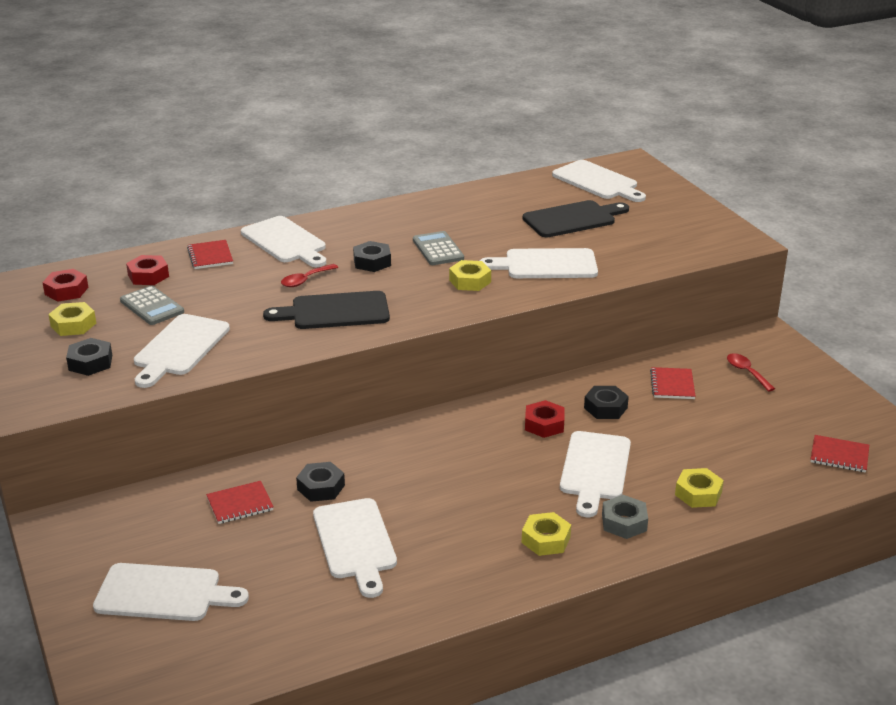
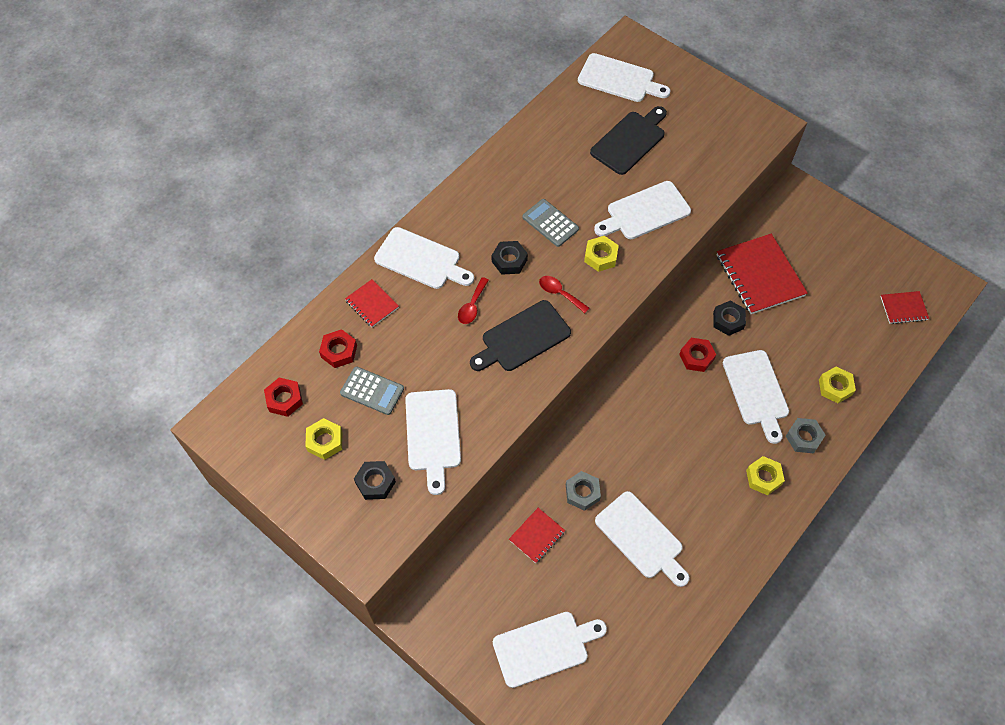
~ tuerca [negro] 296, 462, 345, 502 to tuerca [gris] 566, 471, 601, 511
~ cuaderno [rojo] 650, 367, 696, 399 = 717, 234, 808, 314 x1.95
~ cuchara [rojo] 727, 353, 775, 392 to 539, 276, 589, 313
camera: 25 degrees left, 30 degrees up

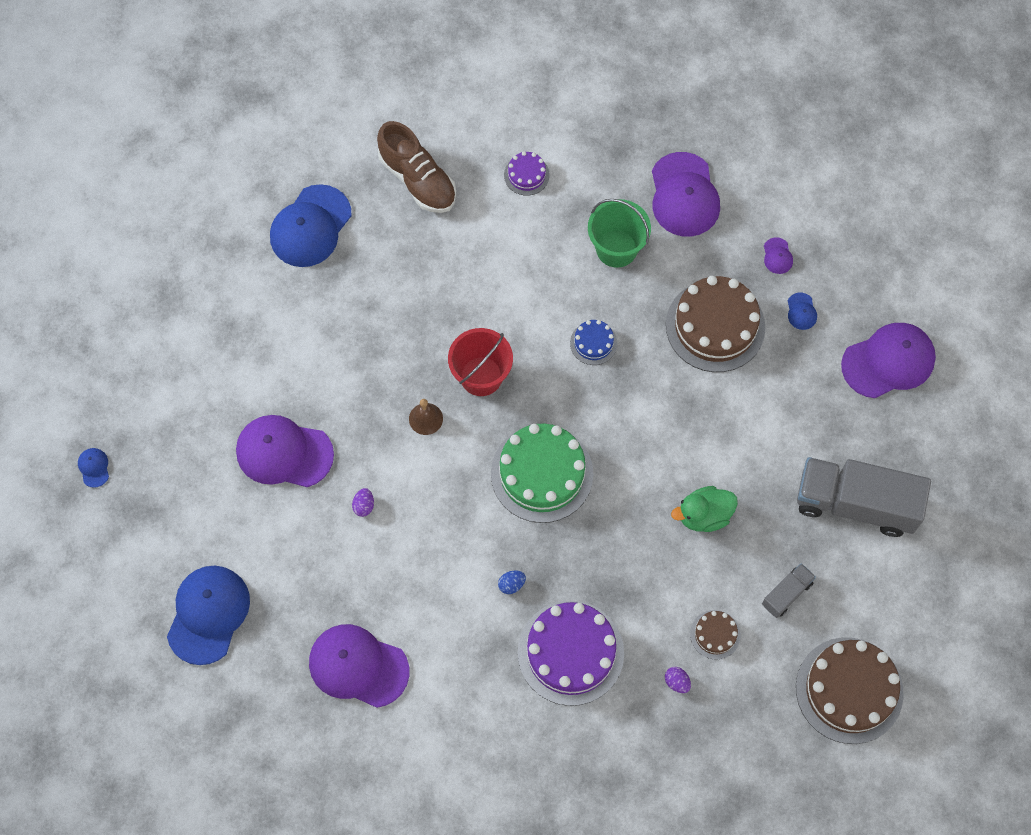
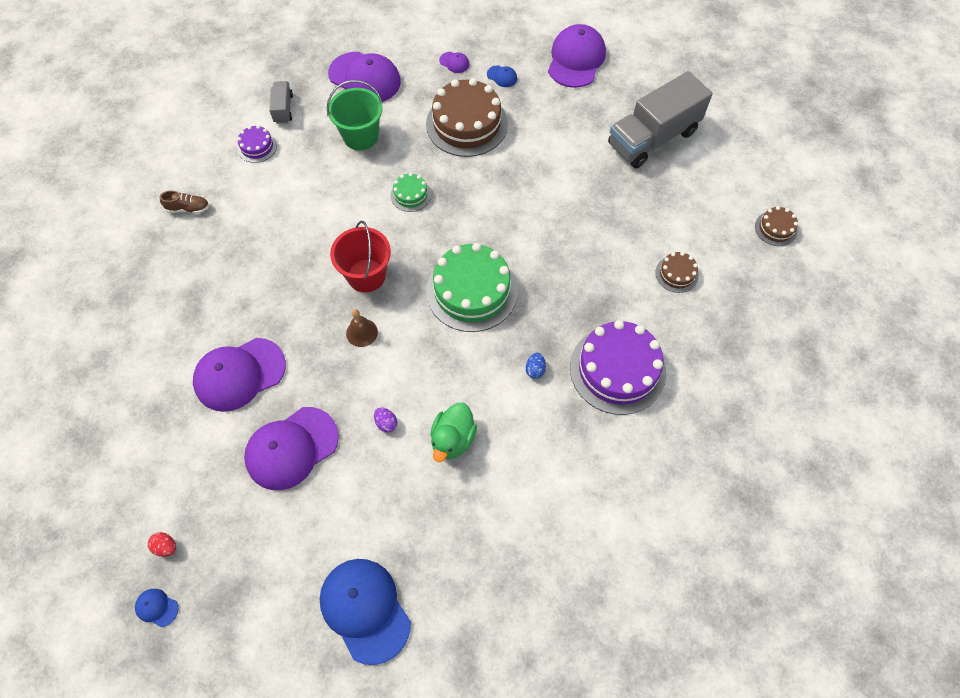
- gorra [azul] 270, 184, 352, 267
~ gorra [morado] 309, 624, 409, 708 to 193, 338, 286, 412
~ zapato [marrón] 377, 121, 456, 213 = 160, 191, 209, 213 x0.48
~ tarta [azul] 570, 320, 617, 365 to tarta [verde] 390, 173, 431, 212
- huevo [morado] 665, 667, 691, 693
~ pato [verde] 671, 486, 738, 532 to 430, 403, 477, 462
~ camión [gris] 762, 563, 816, 618 to 269, 81, 293, 124
~ tarta [marrón] 796, 637, 904, 744 = 755, 206, 798, 246 x0.47
+ huevo [rojo] 148, 532, 176, 557
camera: 50 degrees left, 5 degrees down

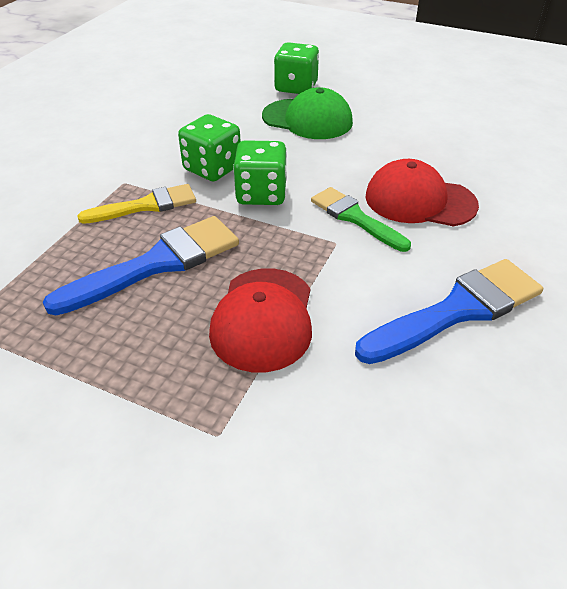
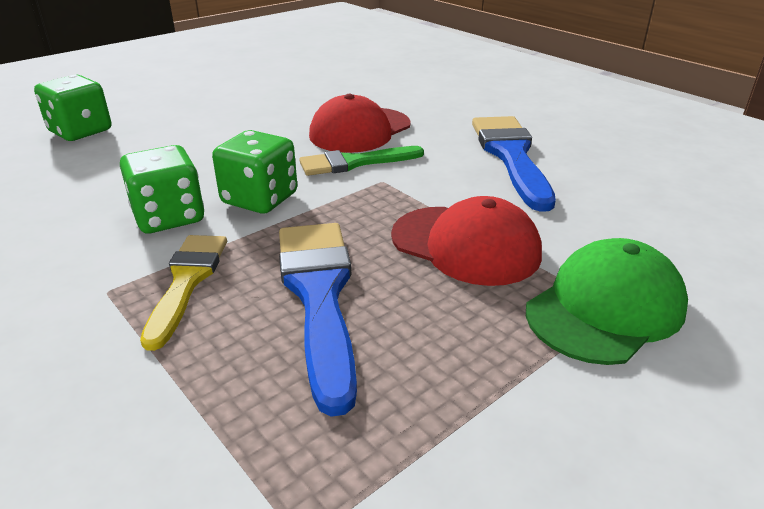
~ gorra [verde] 262, 87, 353, 139 to 526, 238, 688, 365
camera: 65 degrees left, 10 degrees down

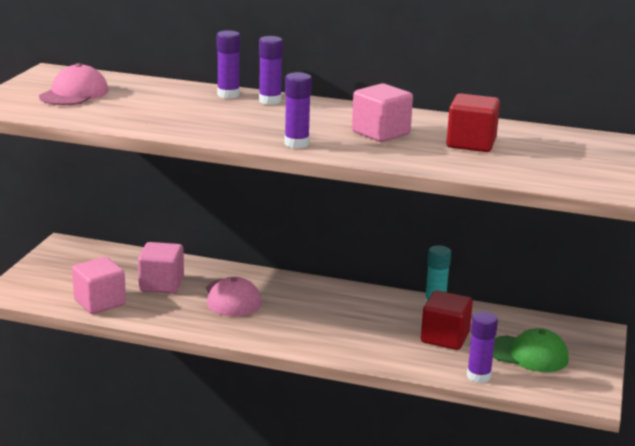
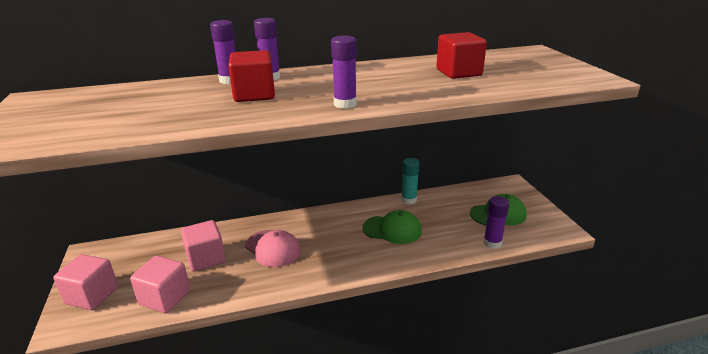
- gorra [rosa] 39, 63, 108, 105
~ cubo [rosa] 352, 83, 413, 142 to 53, 254, 118, 310
~ cubo [rojo] 421, 290, 473, 350 to 228, 50, 275, 102
+ gorra [verde] 363, 210, 422, 244
camera: 30 degrees left, 5 degrees up

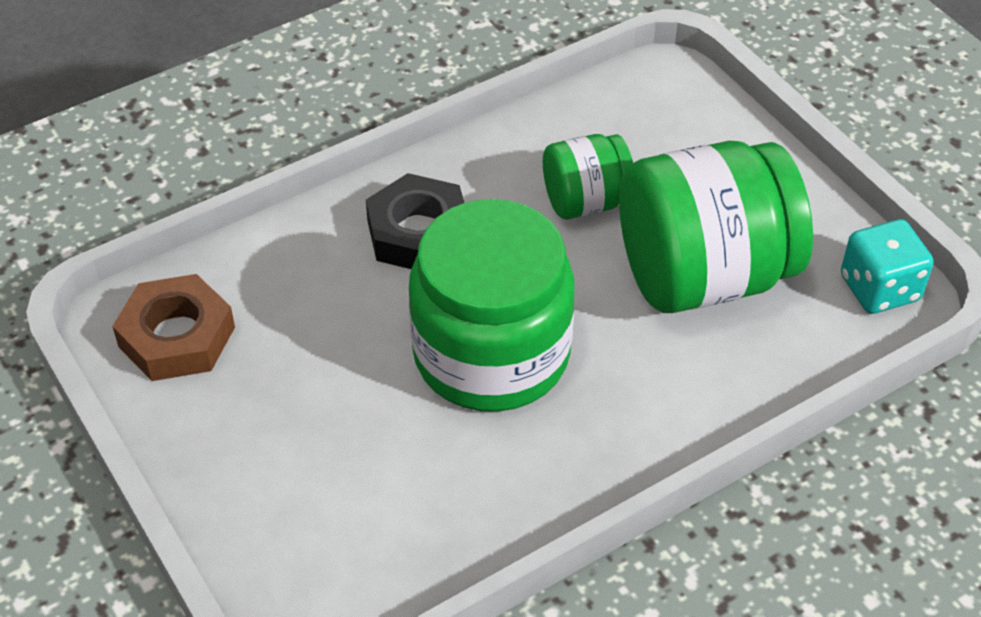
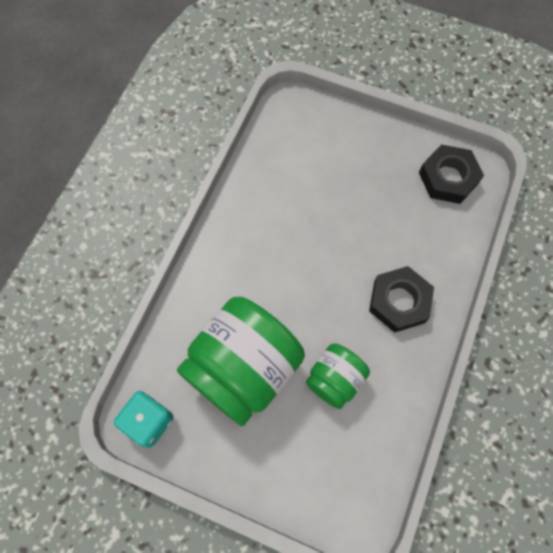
~ tuerca [marrón] 112, 274, 235, 381 to tuerca [negro] 419, 145, 484, 204
- tarro [verde] 409, 199, 574, 412
camera: 145 degrees right, 20 degrees up

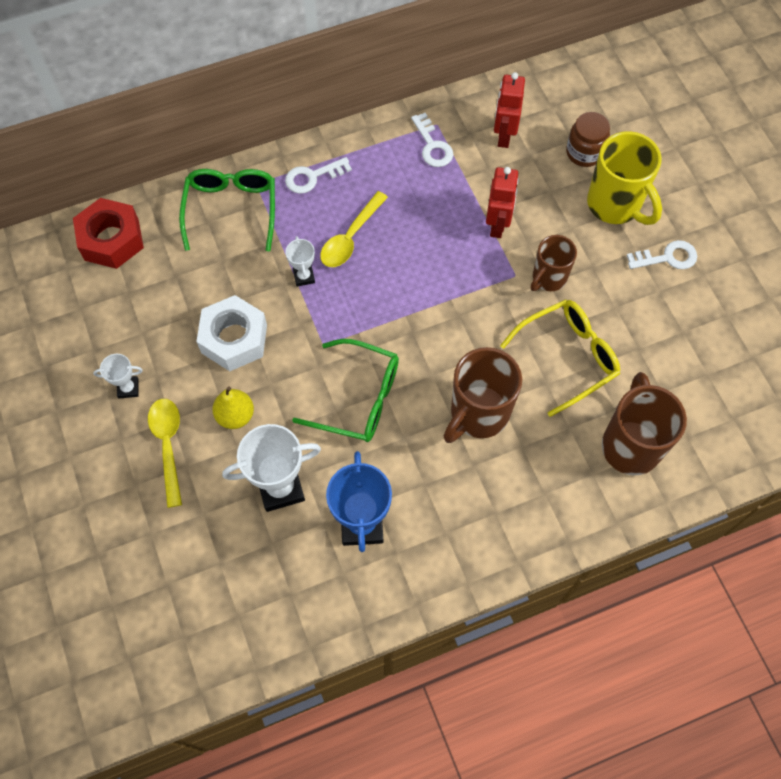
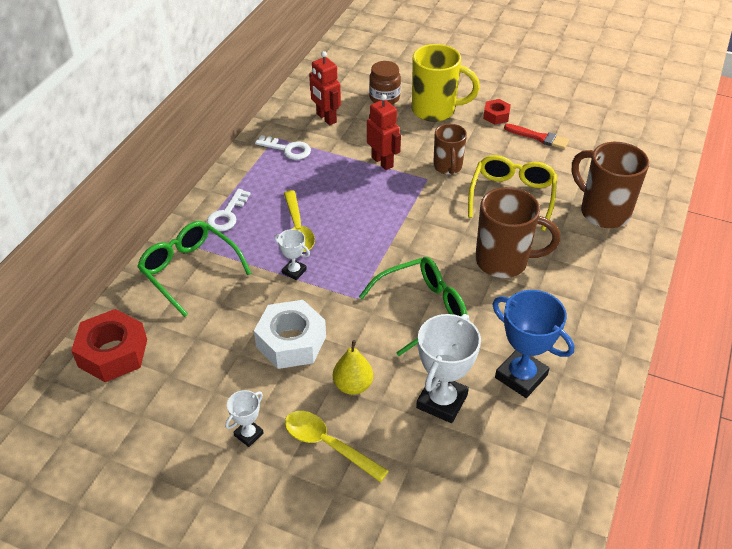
~ taza [marrón] 444, 347, 522, 443 = 475, 187, 560, 278 75 degrees counterclockwise
~ llave [blanco] 627, 240, 697, 269 to tuerca [rojo] 483, 99, 511, 125
+ pincel [rojo] 504, 124, 569, 149
camera: 45 degrees left, 20 degrees down

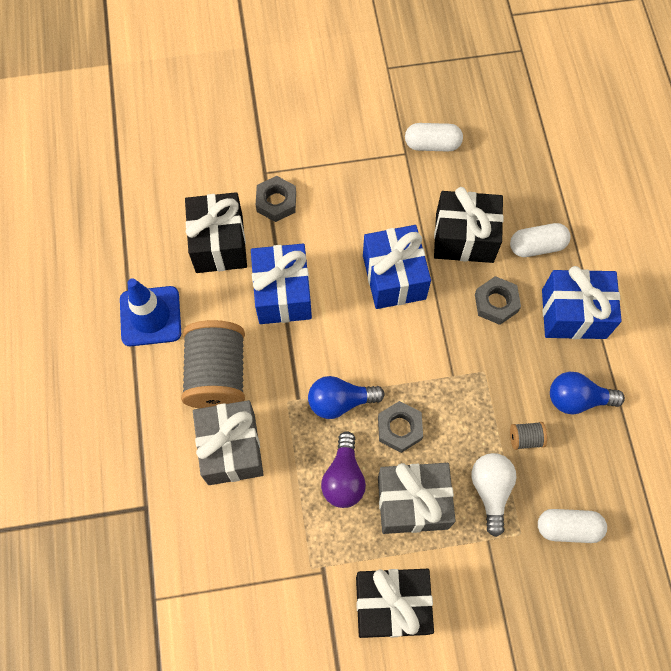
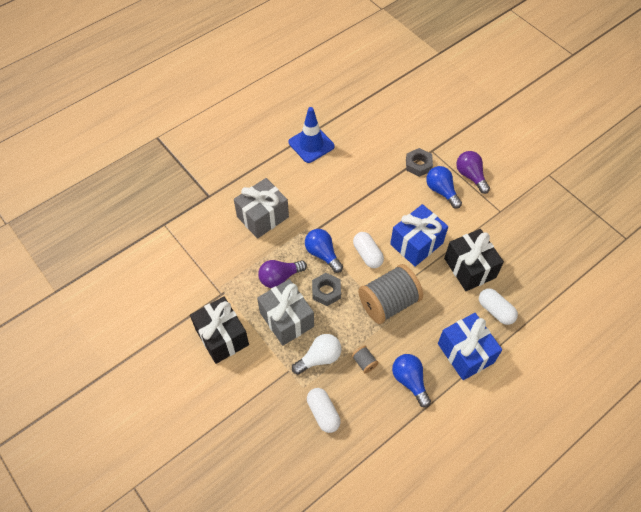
~ carrete [gris] 181, 320, 245, 409 to 358, 264, 423, 324
- regalo [negro] 185, 192, 247, 273
- regalo [azul] 251, 244, 312, 324
~ cápsula [blanco] 405, 123, 463, 152 to 353, 232, 384, 268
- tuerca [gris] 475, 276, 521, 325
+ bombilla [azul] 426, 166, 462, 209
+ bombilla [morado] 456, 151, 490, 194
camera: 60 degrees right, 10 degrees down

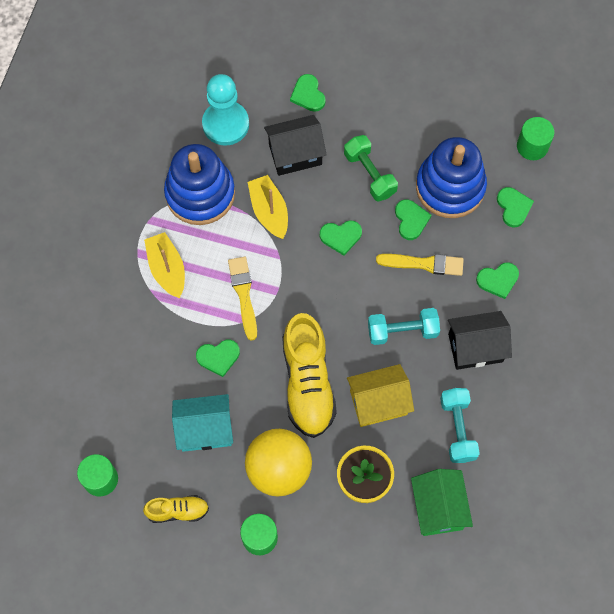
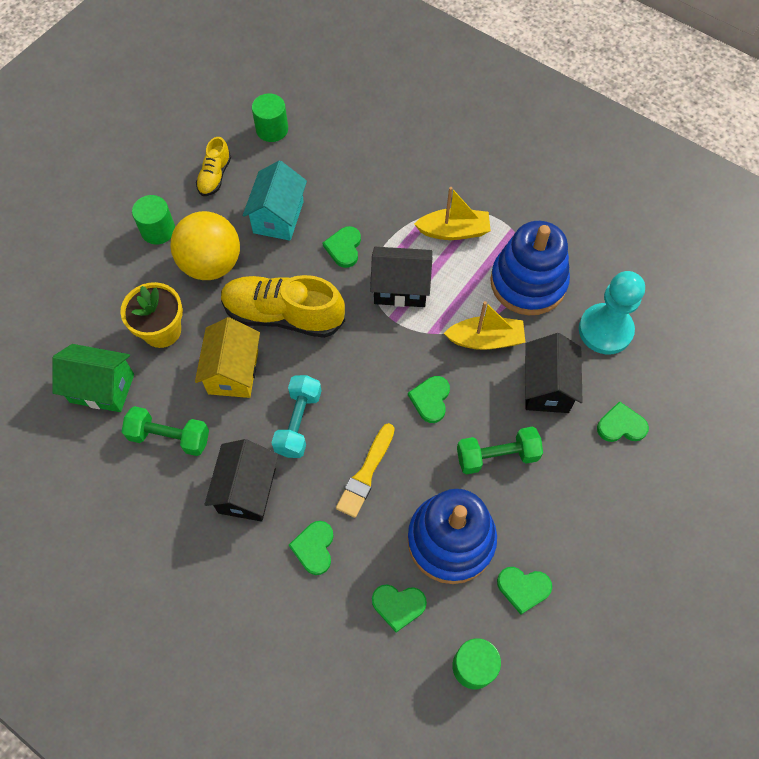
~ pincel [amarillo] 228, 257, 257, 340 to casa [negro] 370, 247, 432, 307
~ corazón [verde] 395, 199, 431, 240 to 497, 567, 552, 615
~ mancuerna [turquesa] 440, 388, 480, 463 to mancuerna [verde] 122, 406, 209, 456
camera: 110 degrees right, 5 degrees down

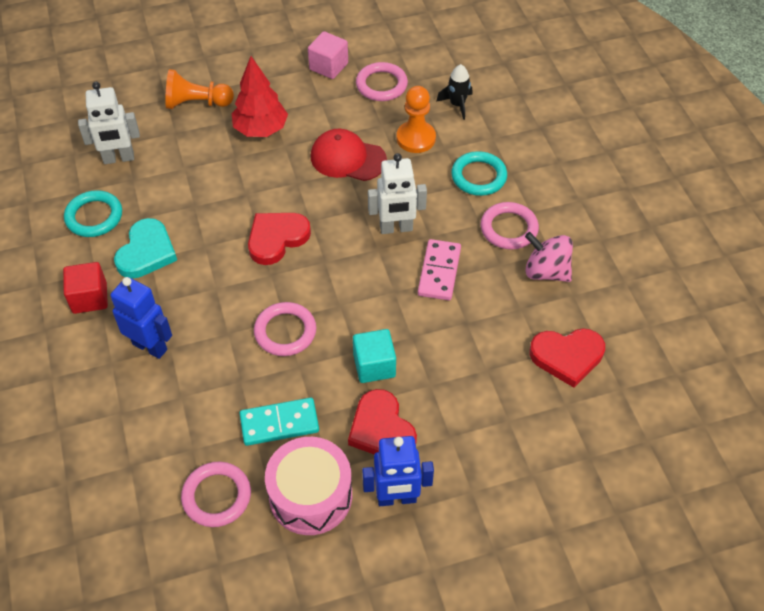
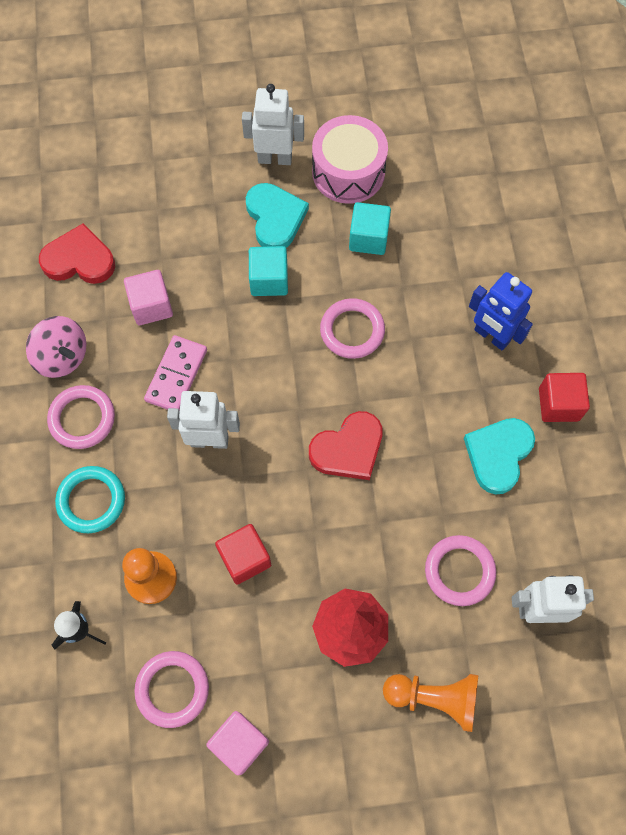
- anillo [turquesa] 64, 190, 122, 237
~ anillo [rosa] 181, 462, 251, 527 to 425, 535, 496, 606
~ ficha de dominó [turquesa] 239, 398, 319, 446 to cubo [turquesa] 349, 202, 391, 255
~ gorra [rojo] 311, 129, 387, 181 to cubo [rojo] 215, 524, 271, 584
~ corazón [rojo] 348, 389, 417, 454 to corazón [turquesa] 246, 183, 309, 248
~ robot [azul] 362, 436, 434, 506 to robot [blanco] 242, 84, 304, 165
+ cubo [rosa] 124, 270, 173, 325
camera: 170 degrees left, 15 degrees up

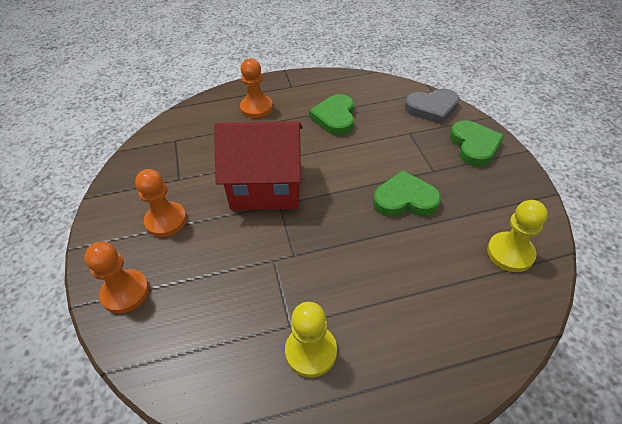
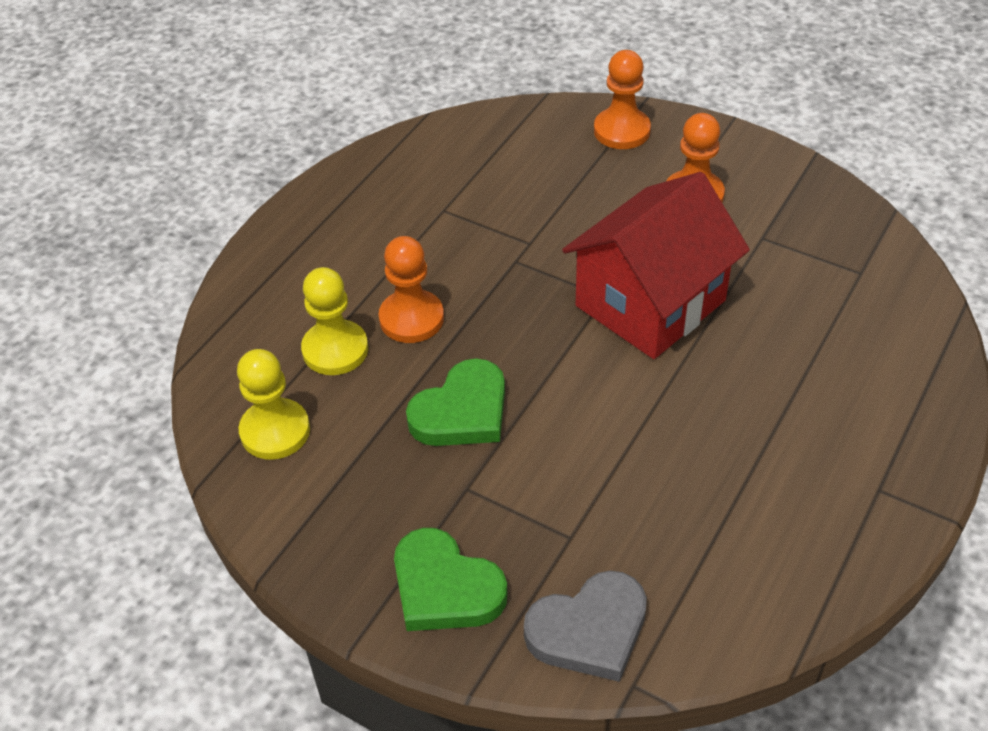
~ peón [naranja] 240, 58, 273, 118 to 379, 236, 444, 343
~ peón [amarillo] 285, 302, 337, 378 to 301, 267, 368, 375
- corazón [verde] 309, 94, 354, 136
~ corazón [gris] 405, 89, 460, 124 = 524, 571, 647, 682 150 degrees counterclockwise
camera: 135 degrees right, 0 degrees up

